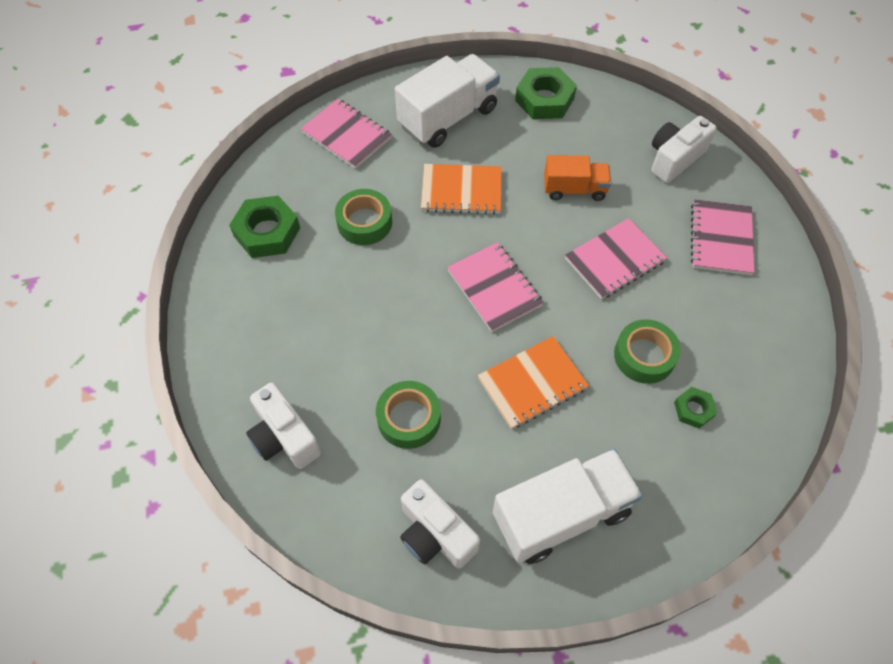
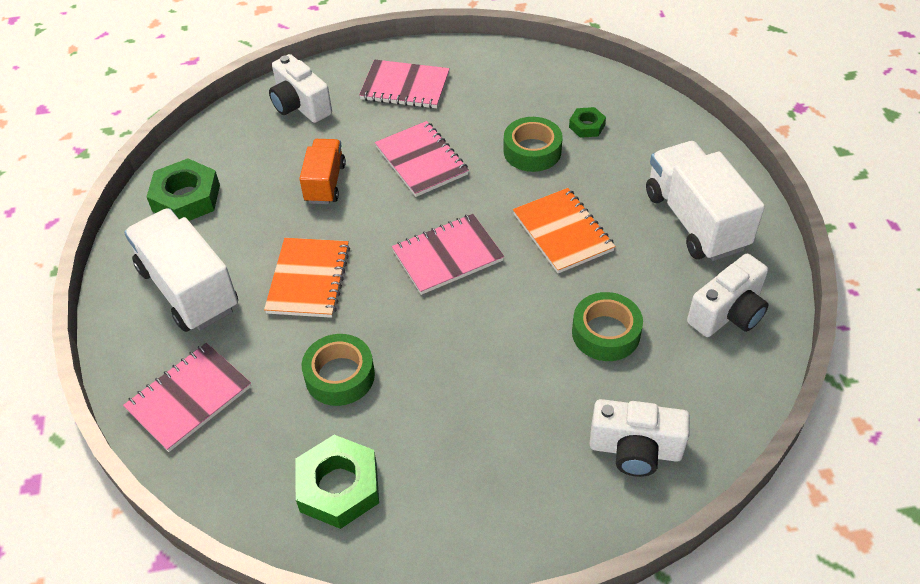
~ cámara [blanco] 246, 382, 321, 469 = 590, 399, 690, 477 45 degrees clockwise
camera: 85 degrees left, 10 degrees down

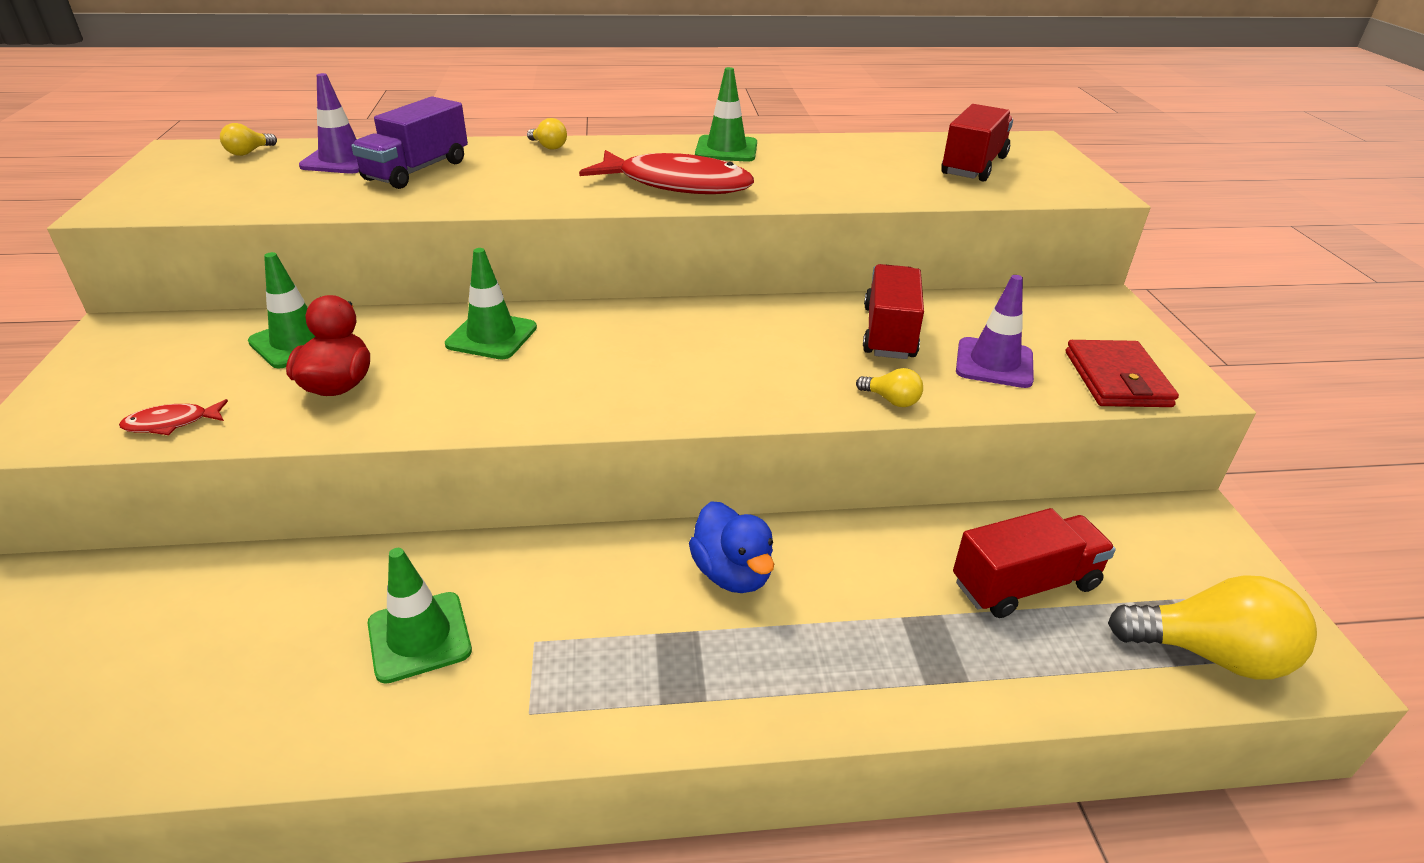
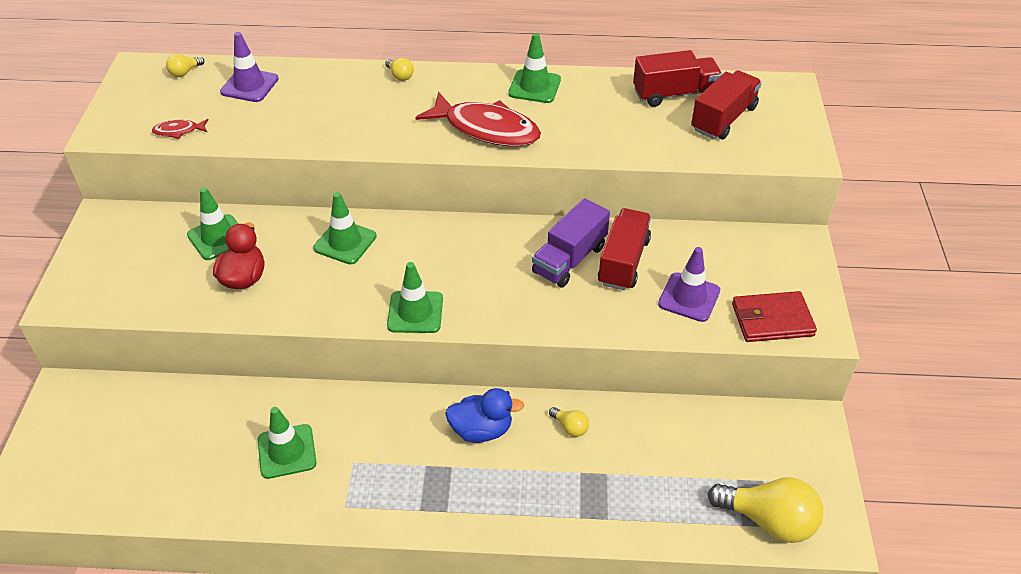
~ pez [rojo] 119, 399, 228, 435 to 152, 119, 209, 139
~ camión [morado] 351, 96, 468, 189 to 532, 198, 610, 288
~ pato [azul] 689, 501, 774, 593 = 445, 388, 524, 443 75 degrees counterclockwise
~ bombilla [amarillo] 856, 368, 923, 407 to 549, 407, 589, 437
~ camión [rojo] 953, 508, 1116, 618 to 633, 50, 722, 107
~ cartera [rojo] 1066, 340, 1179, 407 = 732, 291, 817, 342 75 degrees clockwise
+ cono de tráfico [verde] 387, 262, 443, 333
camera: 10 degrees right, 10 degrees up

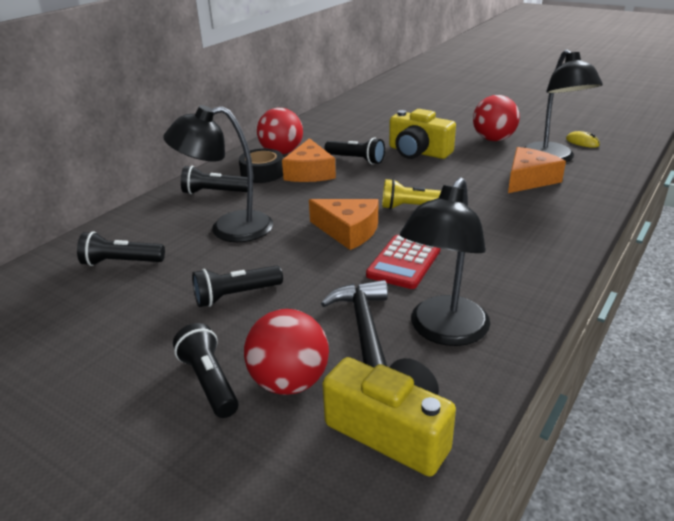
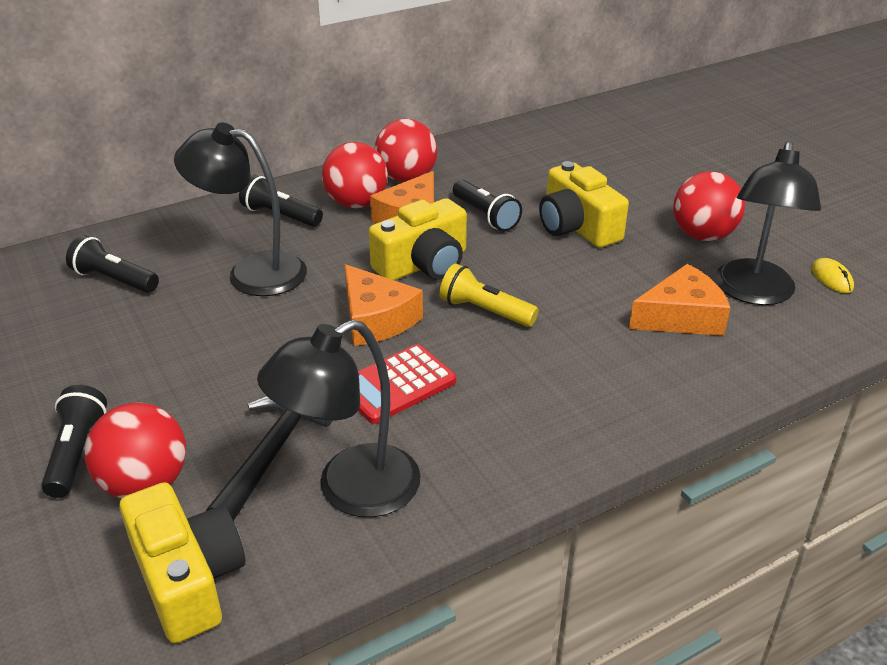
- lámpara de mano [negro] 192, 265, 283, 307
~ cinta adhesiva [negro] 239, 149, 283, 183 to pelota [rojo] 322, 142, 388, 208
+ cámara [amarillo] 369, 198, 467, 281
camera: 25 degrees right, 5 degrees up

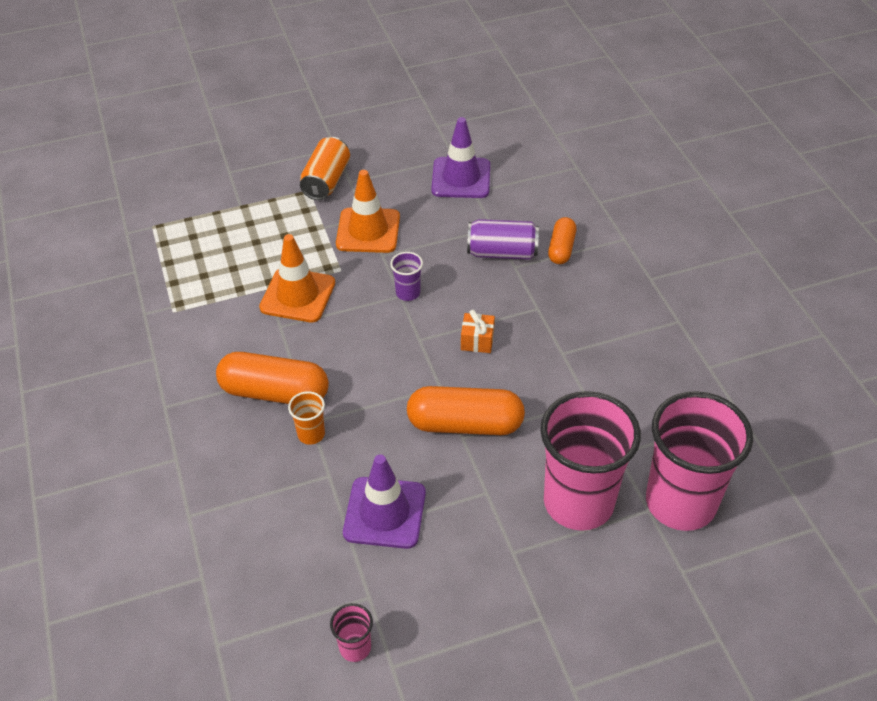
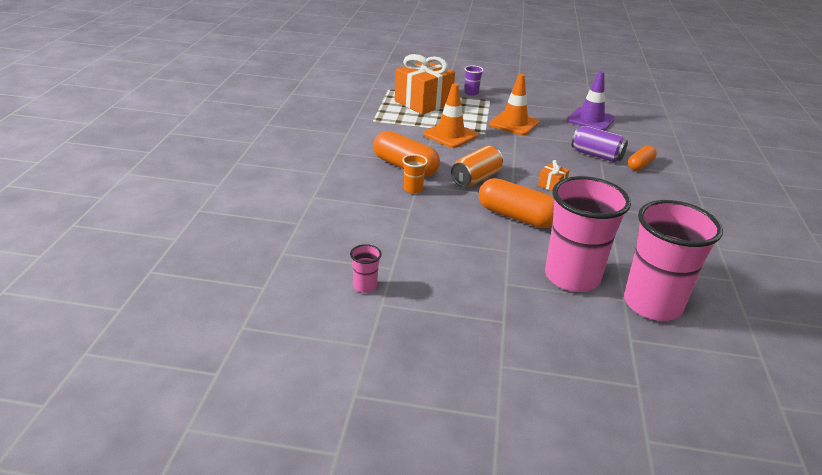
~ lata [naranja] 300, 137, 350, 200 to 451, 146, 503, 187
- cono de tráfico [morado] 343, 454, 426, 549
~ vaso [morado] 390, 252, 423, 301 to 464, 66, 484, 95
+ regalo [naranja] 395, 54, 455, 115
camera: 25 degrees right, 15 degrees down

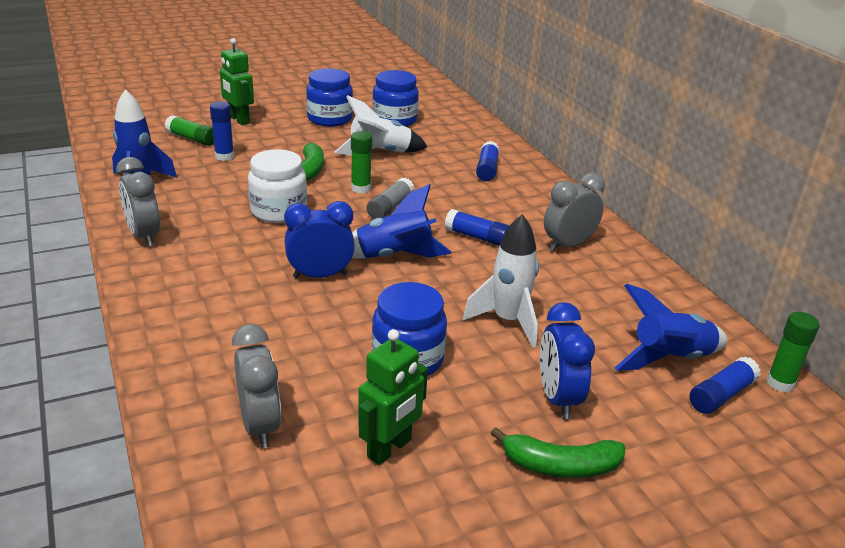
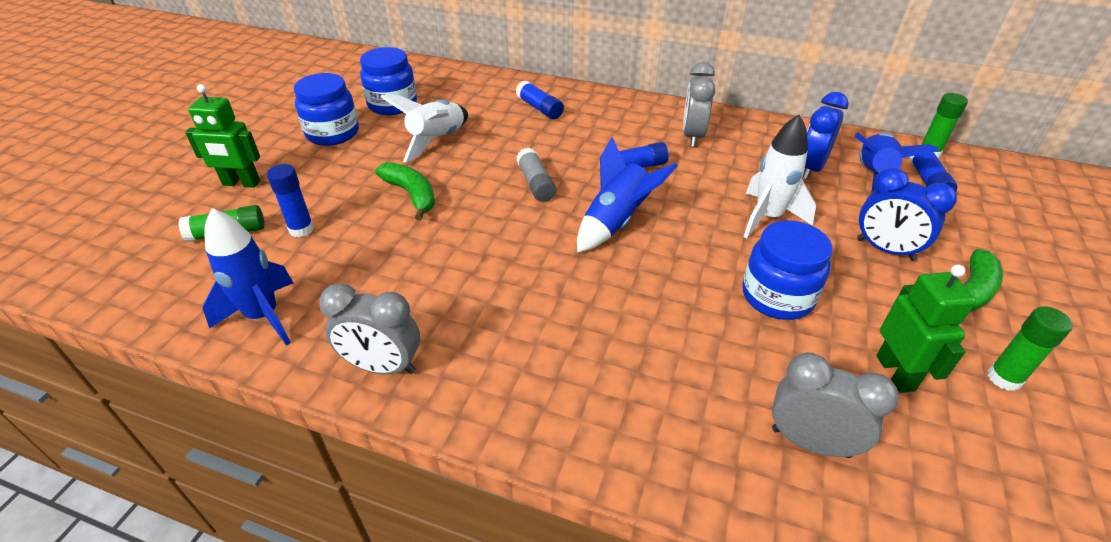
- tarro [blanco] 248, 149, 307, 223
~ despertador [azul] 284, 201, 355, 279 to 802, 92, 849, 180
~ barra de pegamento [verde] 351, 131, 372, 194 to 988, 306, 1073, 391
camera: 45 degrees left, 10 degrees up

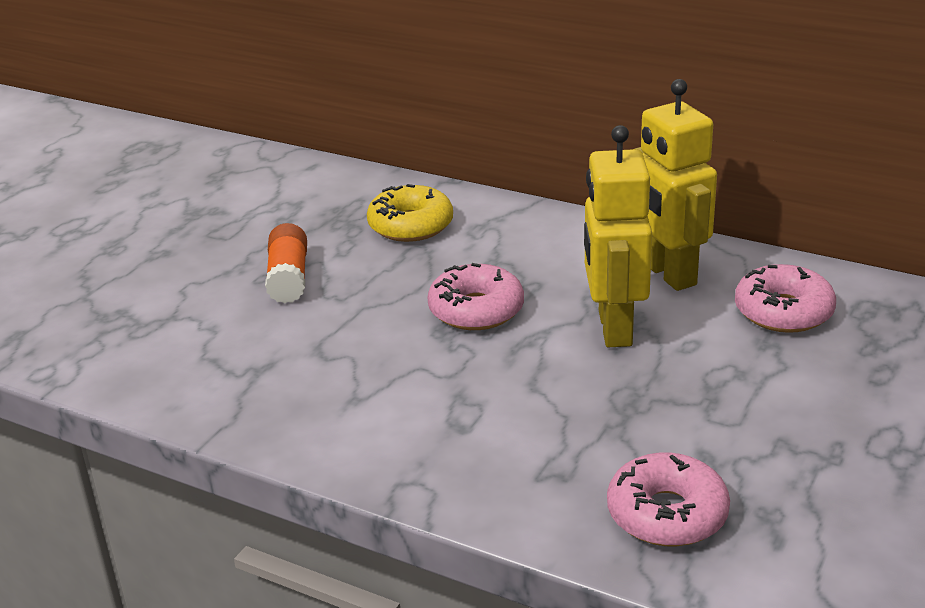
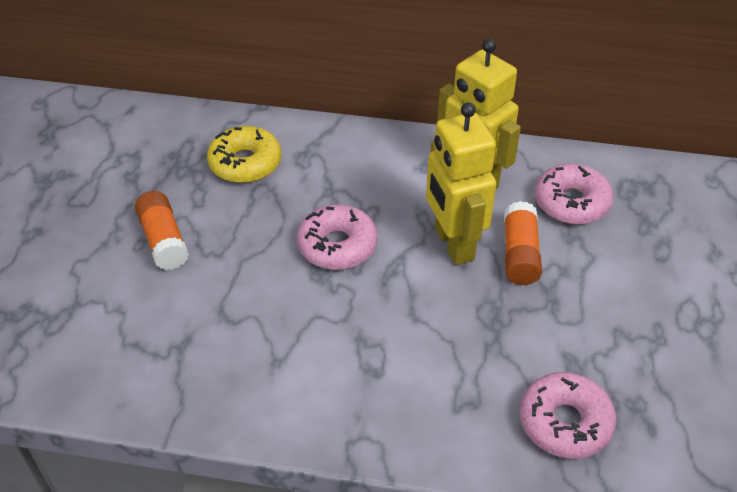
+ barra de pegamento [naranja] 504, 201, 542, 285
camera: 20 degrees left, 15 degrees up

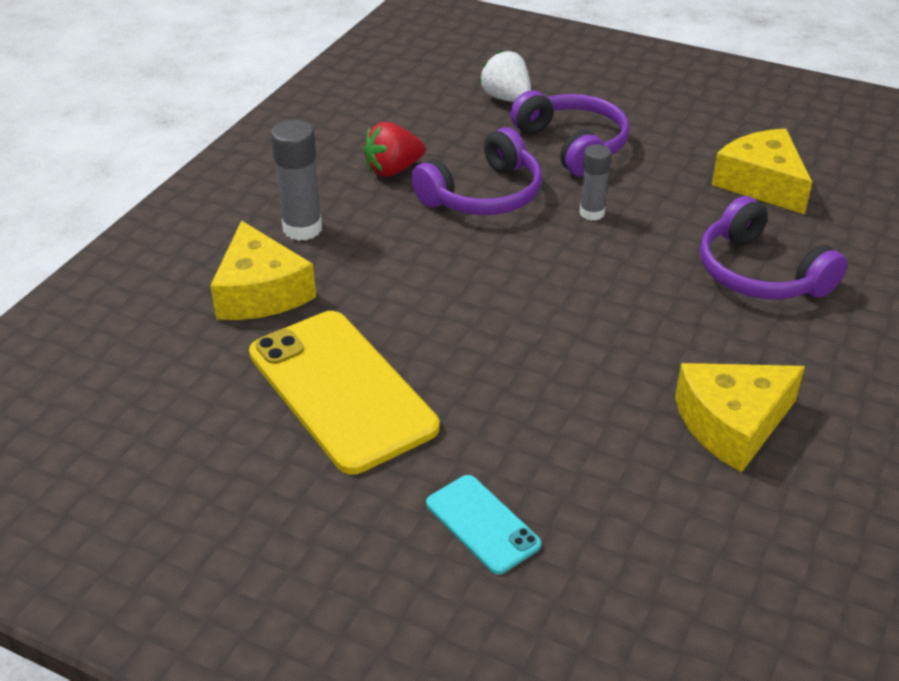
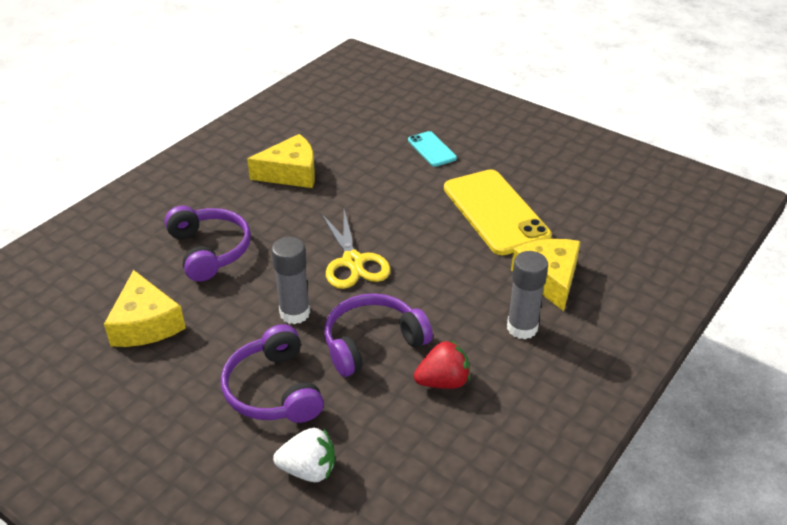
~ fresa [blanco] 479, 50, 531, 102 = 273, 428, 335, 482 60 degrees counterclockwise
~ barra de pegamento [gris] 580, 144, 611, 221 = 271, 237, 310, 324 x1.54
+ tijeras [amarillo] 321, 210, 391, 289
camera: 170 degrees left, 0 degrees up

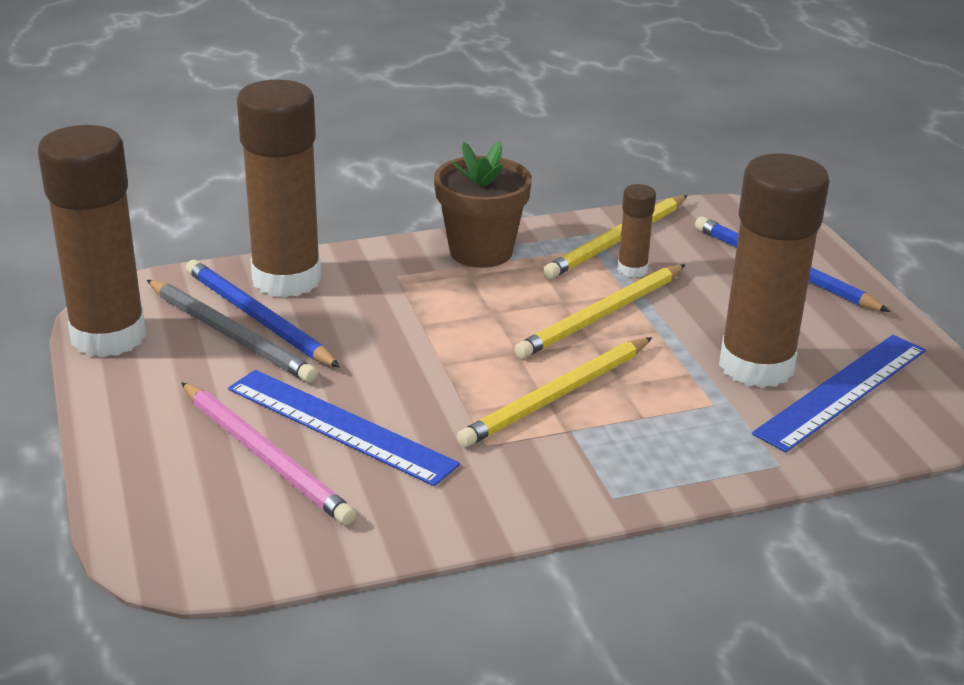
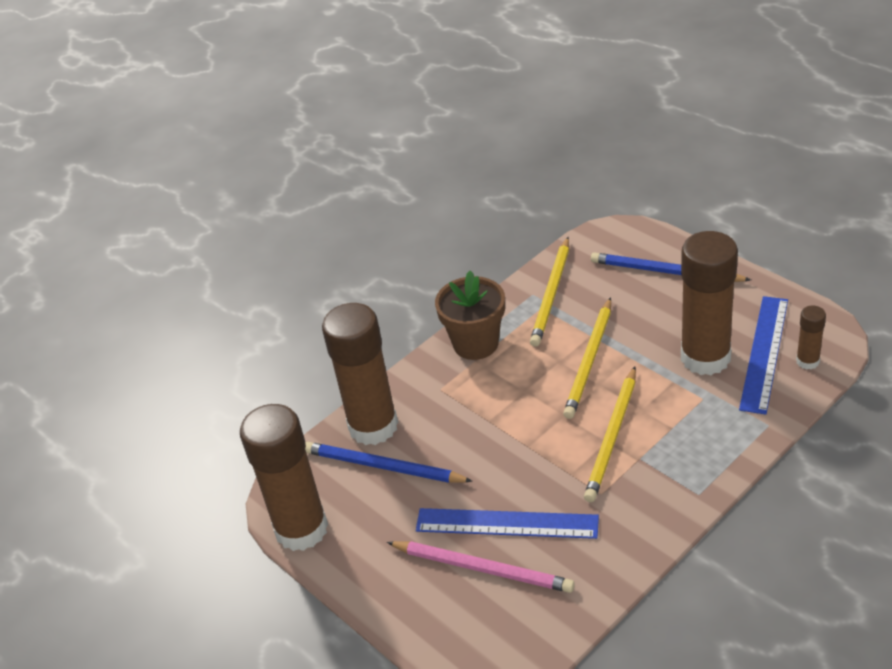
- lápiz [gris] 147, 280, 318, 383
~ barra de pegamento [marrón] 617, 184, 656, 278 to 796, 306, 826, 370
camera: 20 degrees left, 10 degrees up

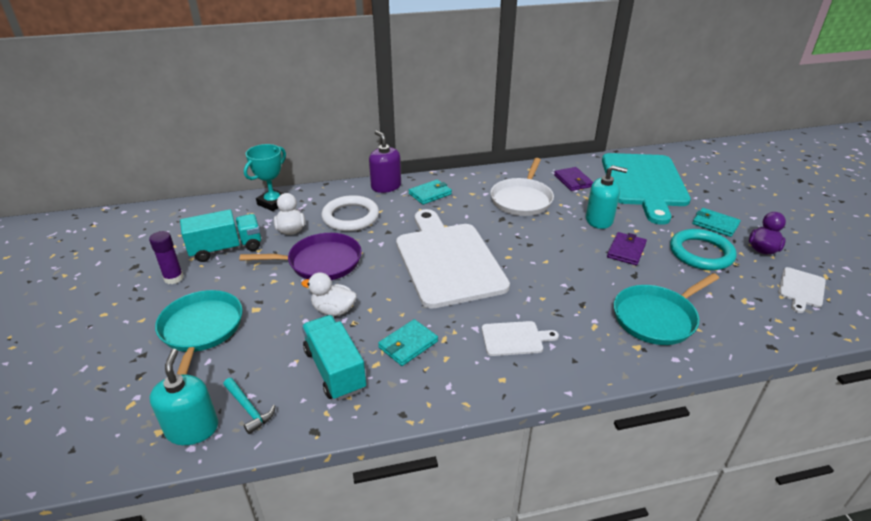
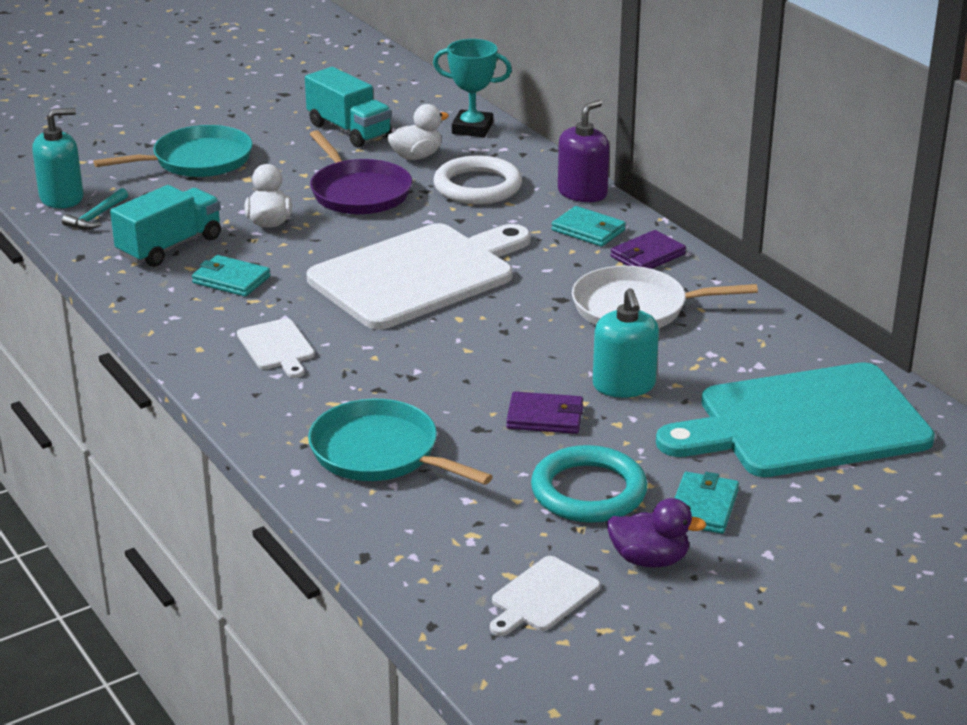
- barra de pegamento [morado] 149, 231, 184, 284
~ cartera [morado] 554, 167, 593, 191 to 610, 230, 686, 269
~ tabla de cortar [blanco] 778, 267, 826, 313 = 490, 556, 600, 636 60 degrees counterclockwise
camera: 70 degrees right, 5 degrees down

